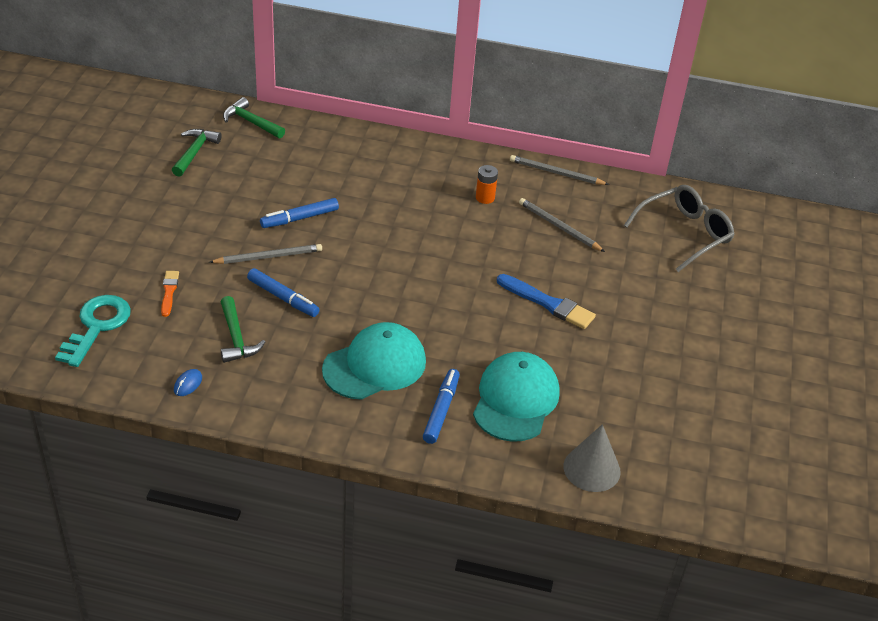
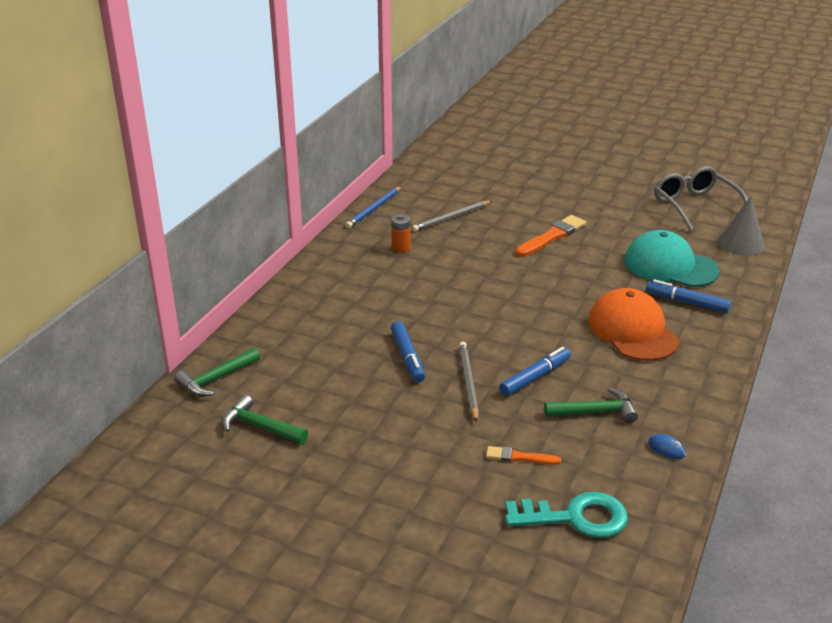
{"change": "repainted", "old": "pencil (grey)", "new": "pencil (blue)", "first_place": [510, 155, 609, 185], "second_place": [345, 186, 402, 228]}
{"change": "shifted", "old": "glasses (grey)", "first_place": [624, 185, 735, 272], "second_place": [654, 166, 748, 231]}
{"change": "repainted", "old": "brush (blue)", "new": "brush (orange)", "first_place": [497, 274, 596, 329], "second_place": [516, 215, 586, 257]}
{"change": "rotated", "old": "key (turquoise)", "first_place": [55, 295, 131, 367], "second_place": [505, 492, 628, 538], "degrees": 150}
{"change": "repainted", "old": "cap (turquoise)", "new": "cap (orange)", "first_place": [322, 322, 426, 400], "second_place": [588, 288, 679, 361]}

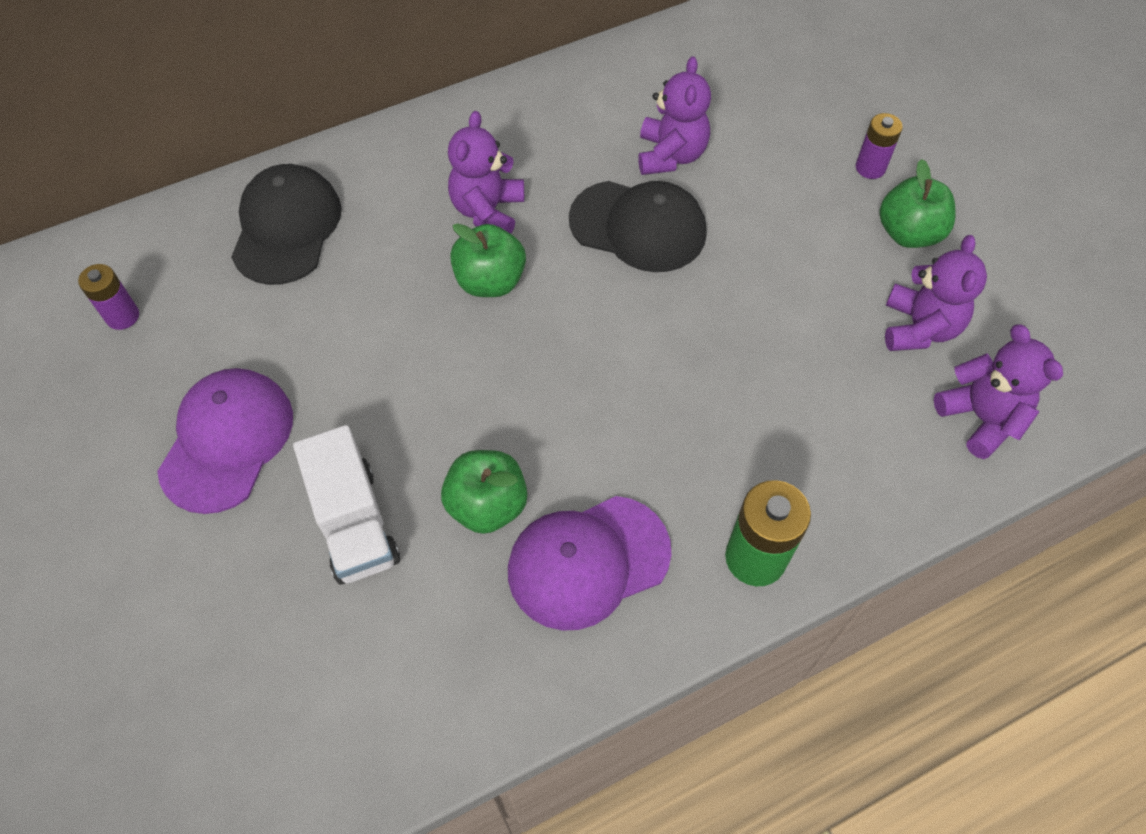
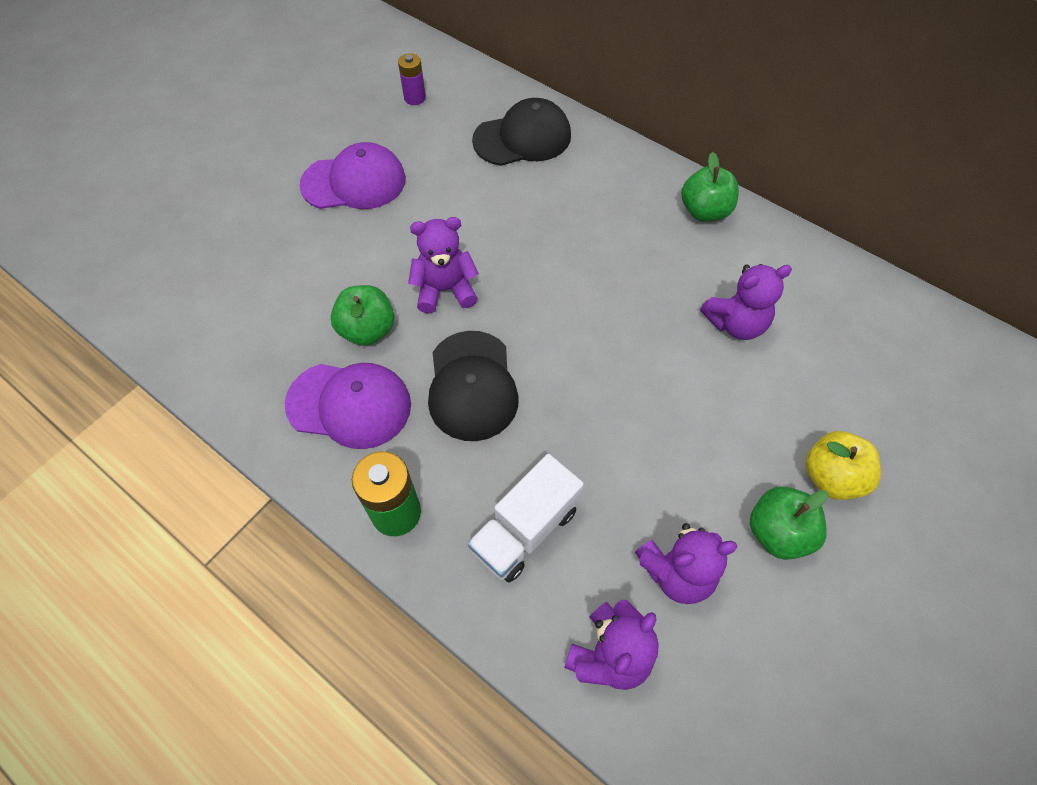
{"change": "shifted", "old": "teddy bear (purple)", "first_place": [448, 111, 524, 234], "second_place": [408, 217, 479, 313]}
{"change": "swapped", "old": "battery (purple)", "new": "apple (yellow)", "first_place": [856, 113, 903, 179], "second_place": [805, 431, 881, 500]}
{"change": "shifted", "old": "cap (black)", "first_place": [569, 181, 707, 272], "second_place": [428, 331, 519, 441]}
{"change": "shifted", "old": "apple (green)", "first_place": [450, 223, 526, 297], "second_place": [681, 152, 739, 222]}
{"change": "shifted", "old": "truck (white)", "first_place": [293, 425, 400, 585], "second_place": [468, 454, 584, 583]}
{"change": "rotated", "old": "cap (purple)", "first_place": [508, 496, 672, 631], "second_place": [285, 363, 411, 449], "degrees": 150}

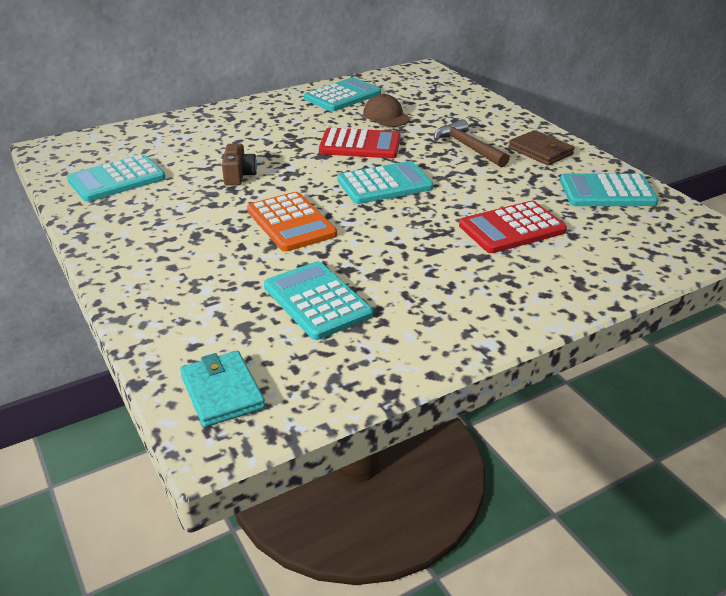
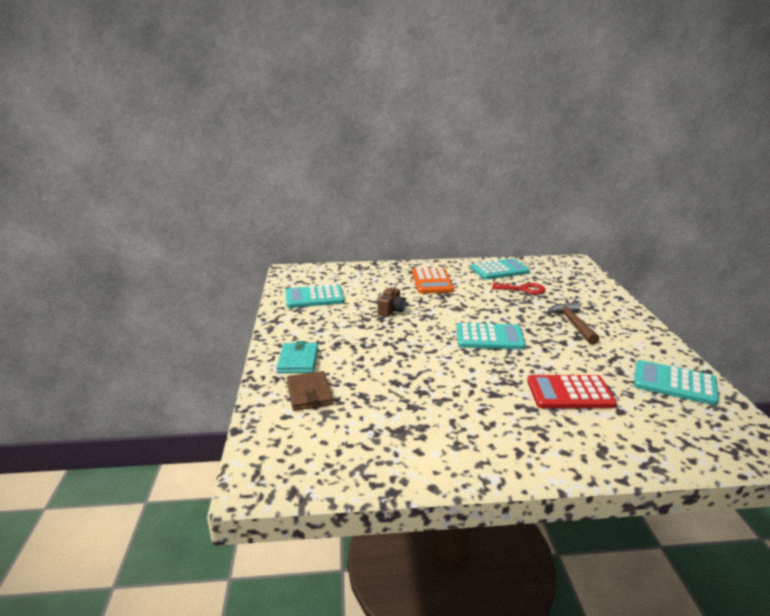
{"change": "swapped", "old": "cap (brown)", "new": "key (red)", "first_place": [363, 94, 410, 127], "second_place": [492, 282, 546, 294]}
{"change": "gone", "old": "calculator (red)", "first_place": [319, 128, 400, 158]}
{"change": "shifted", "old": "wallet (brown)", "first_place": [508, 130, 575, 165], "second_place": [287, 371, 333, 411]}
{"change": "shifted", "old": "calculator (orange)", "first_place": [247, 192, 337, 252], "second_place": [412, 268, 454, 294]}
{"change": "gone", "old": "calculator (turquoise)", "first_place": [264, 261, 373, 340]}
{"change": "shifted", "old": "wallet (turquoise)", "first_place": [180, 351, 265, 427], "second_place": [276, 341, 318, 373]}

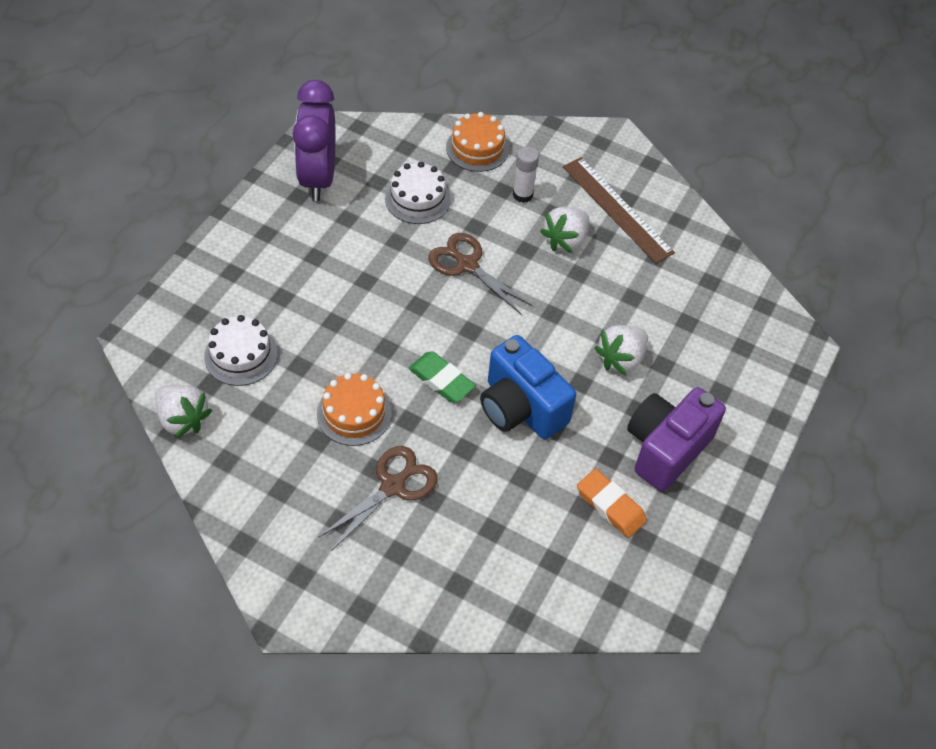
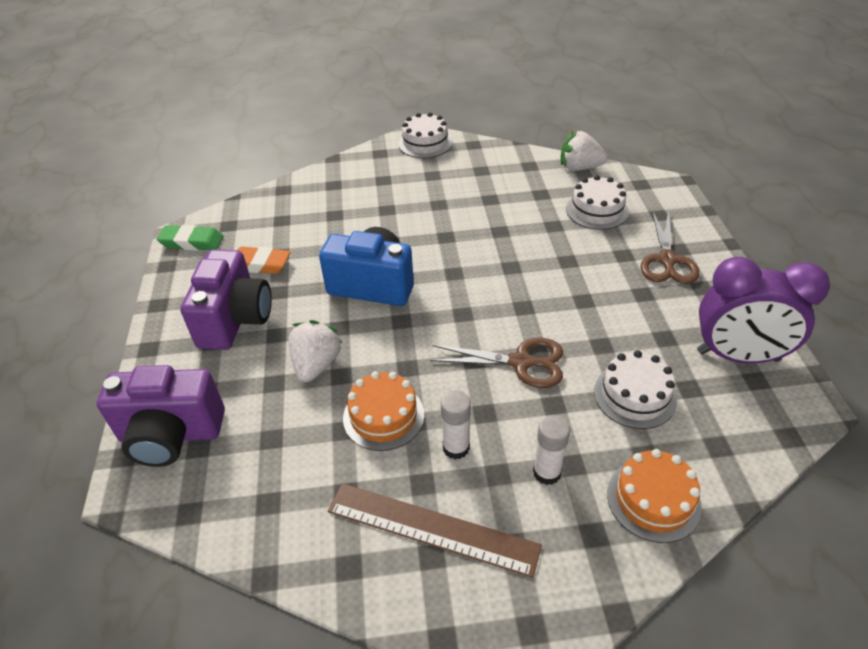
{"change": "rotated", "old": "clock (purple)", "first_place": [292, 80, 336, 201], "second_place": [697, 257, 830, 363], "degrees": 135}
{"change": "swapped", "old": "strawberry (white)", "new": "glue stick (white)", "first_place": [540, 207, 589, 253], "second_place": [441, 390, 471, 459]}
{"change": "shifted", "old": "eraser (green)", "first_place": [408, 351, 476, 403], "second_place": [157, 225, 224, 251]}
{"change": "shifted", "old": "cake (orange)", "first_place": [317, 373, 392, 446], "second_place": [343, 371, 424, 451]}
{"change": "shifted", "old": "scissors (brown)", "first_place": [318, 446, 438, 550], "second_place": [640, 210, 699, 284]}
{"change": "new", "new": "cake (white)", "second_place": [398, 112, 452, 158]}
{"change": "new", "new": "camera (purple)", "second_place": [97, 365, 225, 467]}

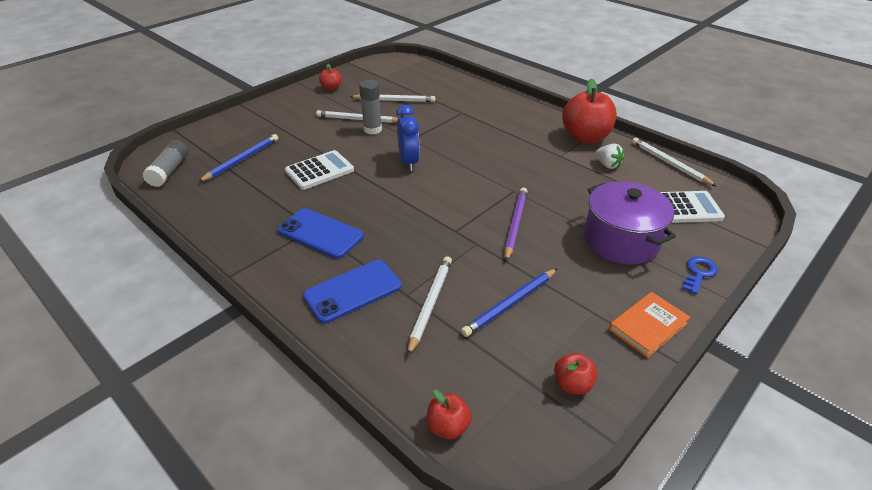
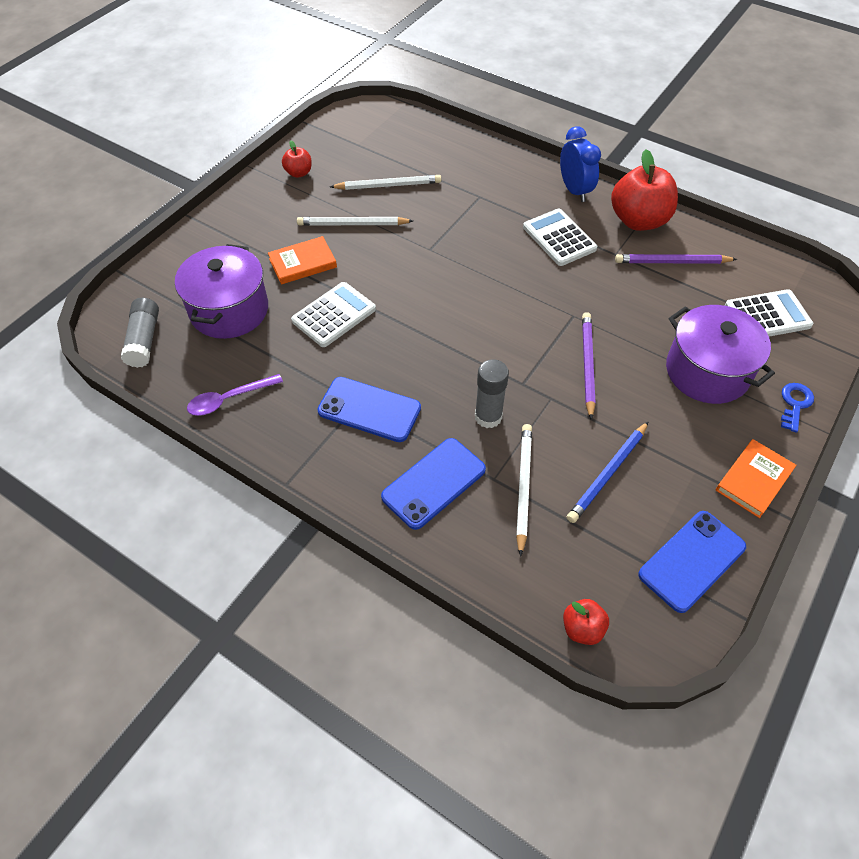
{"change": "shifted", "old": "glue stick (grey)", "first_place": [359, 80, 382, 135], "second_place": [475, 359, 509, 428]}
{"change": "shifted", "old": "clock (blue)", "first_place": [396, 105, 420, 171], "second_place": [560, 126, 601, 202]}
{"change": "swapped", "old": "pencil (blue)", "new": "pot (purple)", "first_place": [198, 134, 278, 182], "second_place": [175, 244, 268, 339]}
{"change": "gone", "old": "pencil (white)", "first_place": [632, 137, 717, 187]}
{"change": "swapped", "old": "strawberry (white)", "new": "pencil (purple)", "first_place": [595, 144, 624, 169], "second_place": [615, 254, 737, 264]}
{"change": "swapped", "old": "apple (red)", "new": "phone (blue)", "first_place": [554, 353, 598, 395], "second_place": [638, 511, 746, 613]}
{"change": "new", "new": "calculator (white)", "second_place": [523, 209, 597, 266]}
{"change": "new", "new": "book (orange)", "second_place": [268, 236, 337, 284]}
{"change": "new", "new": "spoon (purple)", "second_place": [187, 374, 283, 416]}

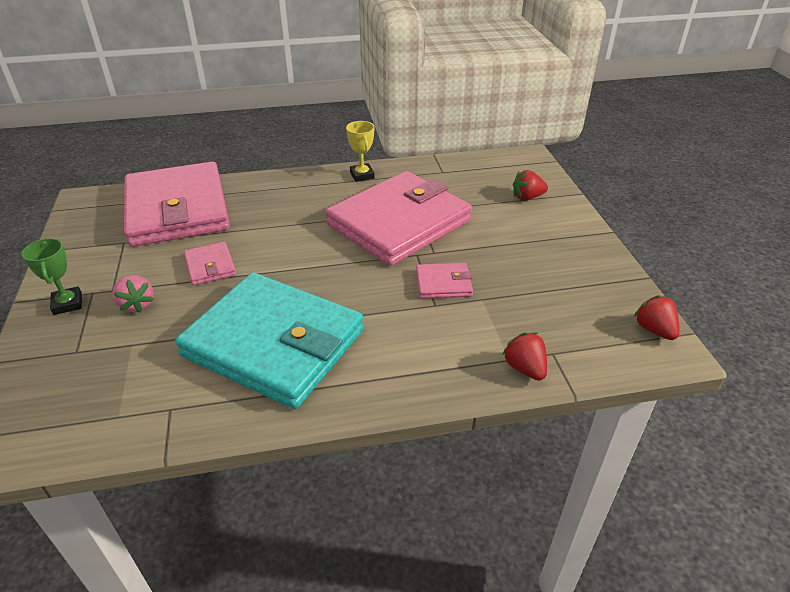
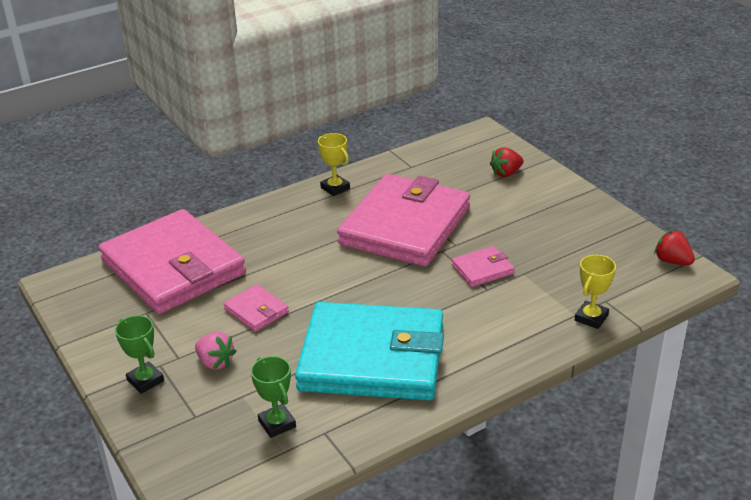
{"change": "swapped", "old": "strawberry (red)", "new": "trophy (yellow)", "first_place": [502, 333, 547, 381], "second_place": [575, 255, 616, 329]}
{"change": "new", "new": "trophy (green)", "second_place": [251, 356, 296, 438]}

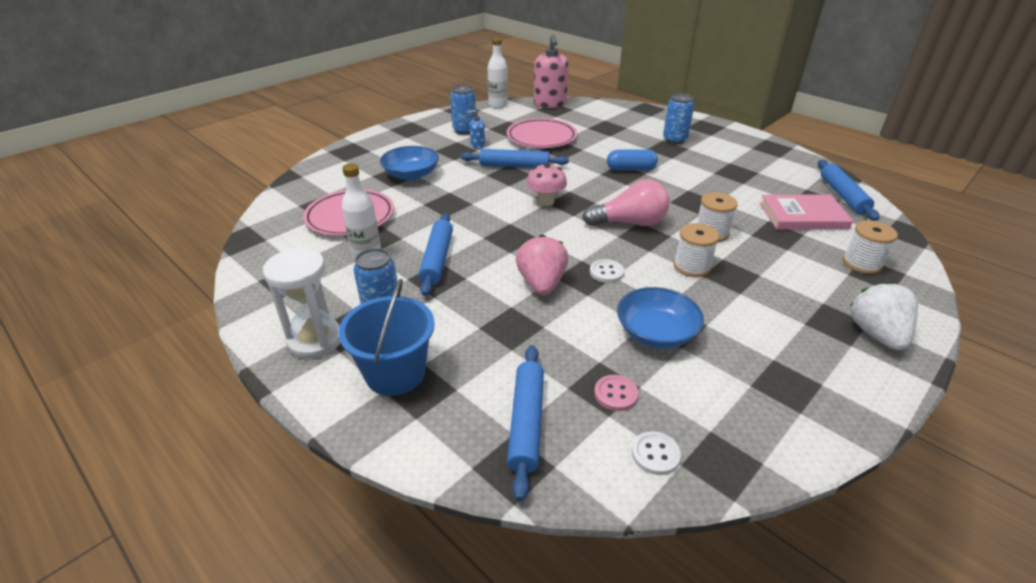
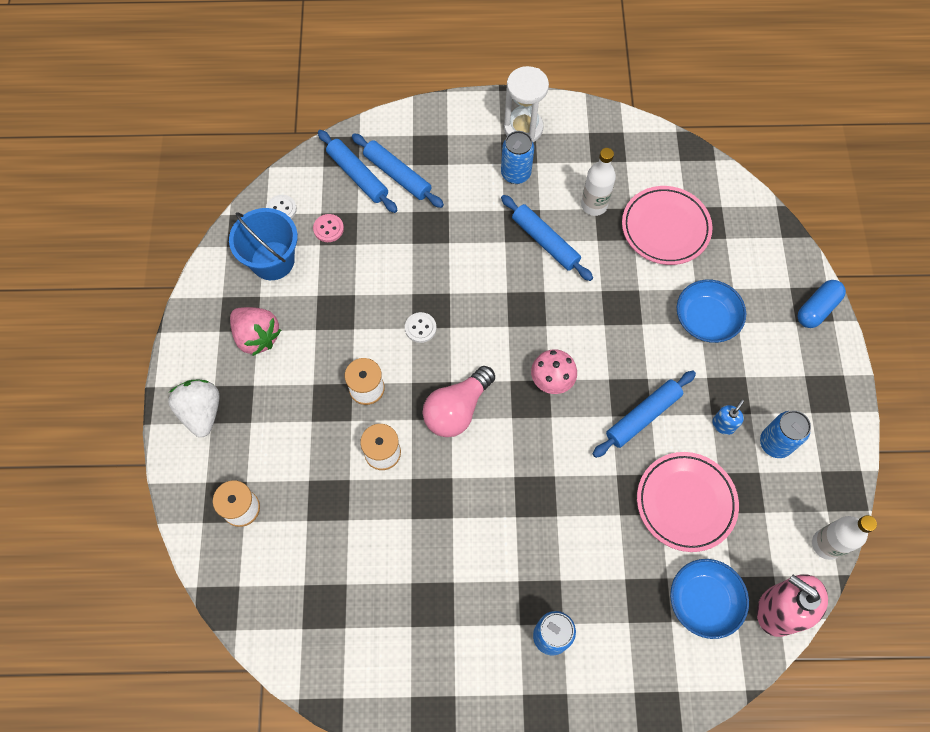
{"change": "shifted", "old": "capsule (blue)", "first_place": [607, 149, 658, 171], "second_place": [798, 280, 846, 328]}
{"change": "shifted", "old": "rolling pin (blue)", "first_place": [818, 160, 879, 221], "second_place": [352, 133, 444, 208]}
{"change": "gone", "old": "book (pink)", "first_place": [760, 195, 853, 230]}
{"change": "shifted", "old": "strawberry (pink)", "first_place": [516, 234, 568, 295], "second_place": [230, 307, 281, 356]}
{"change": "shifted", "old": "bucket (blue)", "first_place": [338, 279, 435, 396], "second_place": [229, 208, 298, 280]}
{"change": "rotated", "old": "strawberry (white)", "first_place": [850, 281, 918, 350], "second_place": [168, 380, 219, 437], "degrees": -150}
{"change": "shifted", "old": "bowl (blue)", "first_place": [617, 287, 704, 348], "second_place": [670, 559, 749, 639]}

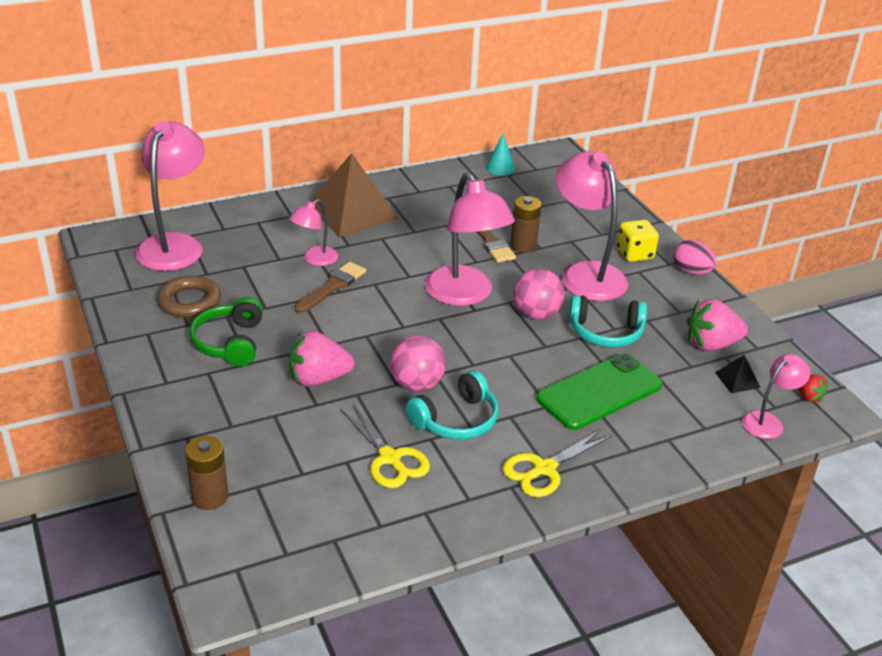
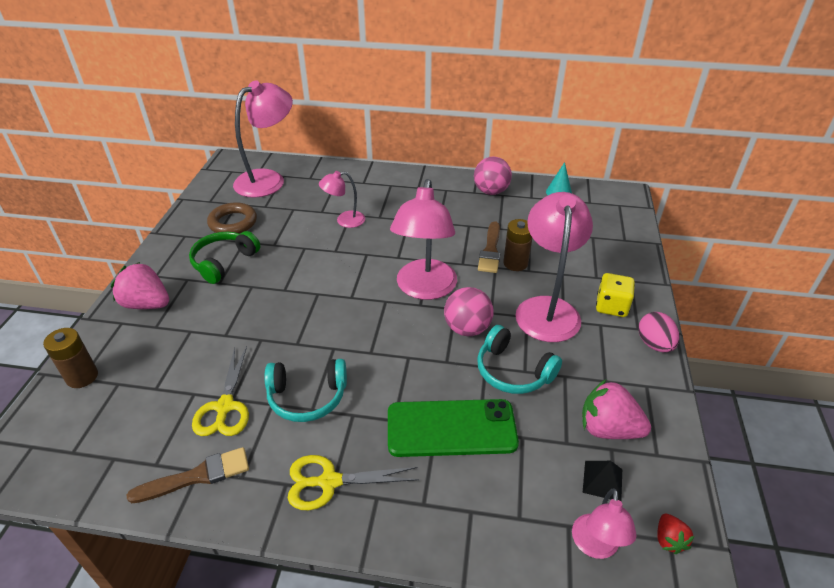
{"change": "gone", "old": "pyramid (brown)", "first_place": [310, 153, 398, 237]}
{"change": "shifted", "old": "brush (brown)", "first_place": [294, 262, 366, 313], "second_place": [127, 447, 249, 503]}
{"change": "shifted", "old": "strawberry (pink)", "first_place": [289, 331, 354, 387], "second_place": [111, 262, 169, 309]}
{"change": "shifted", "old": "ball (pink)", "first_place": [390, 336, 446, 392], "second_place": [474, 157, 512, 195]}
{"change": "rotated", "old": "lamp (pink)", "first_place": [742, 354, 811, 439], "second_place": [572, 488, 636, 559], "degrees": 105}

